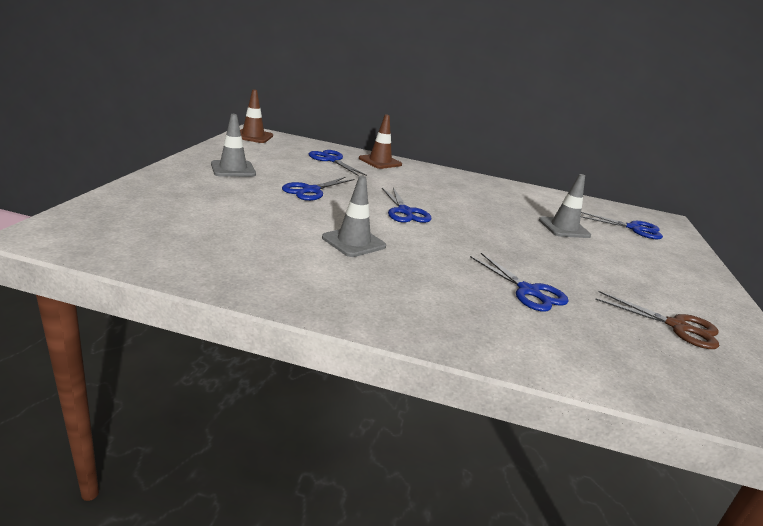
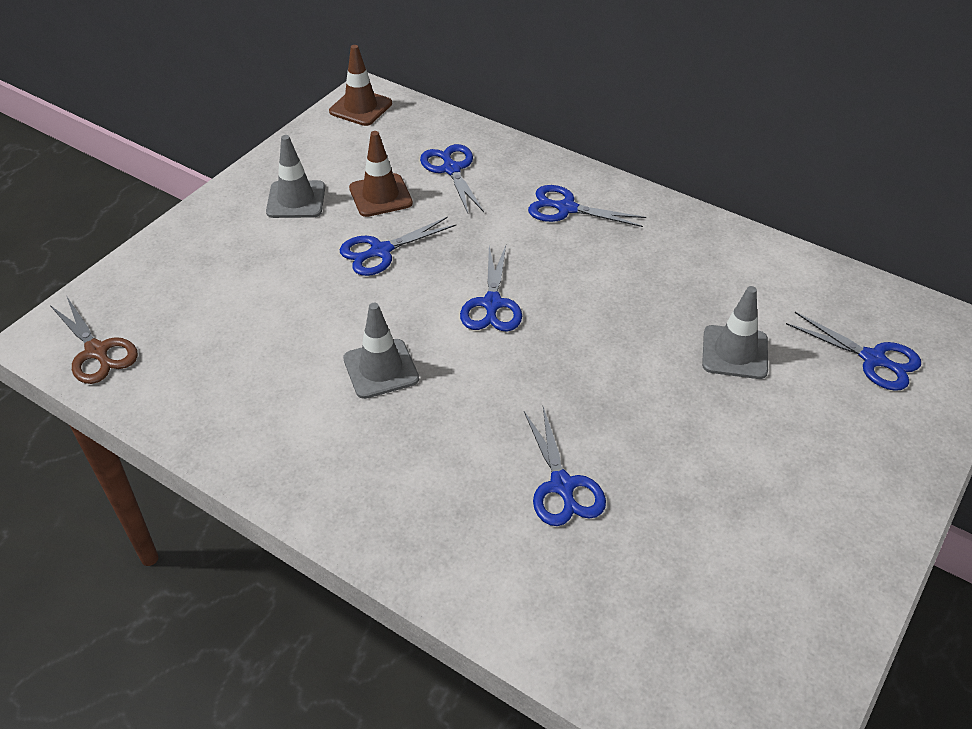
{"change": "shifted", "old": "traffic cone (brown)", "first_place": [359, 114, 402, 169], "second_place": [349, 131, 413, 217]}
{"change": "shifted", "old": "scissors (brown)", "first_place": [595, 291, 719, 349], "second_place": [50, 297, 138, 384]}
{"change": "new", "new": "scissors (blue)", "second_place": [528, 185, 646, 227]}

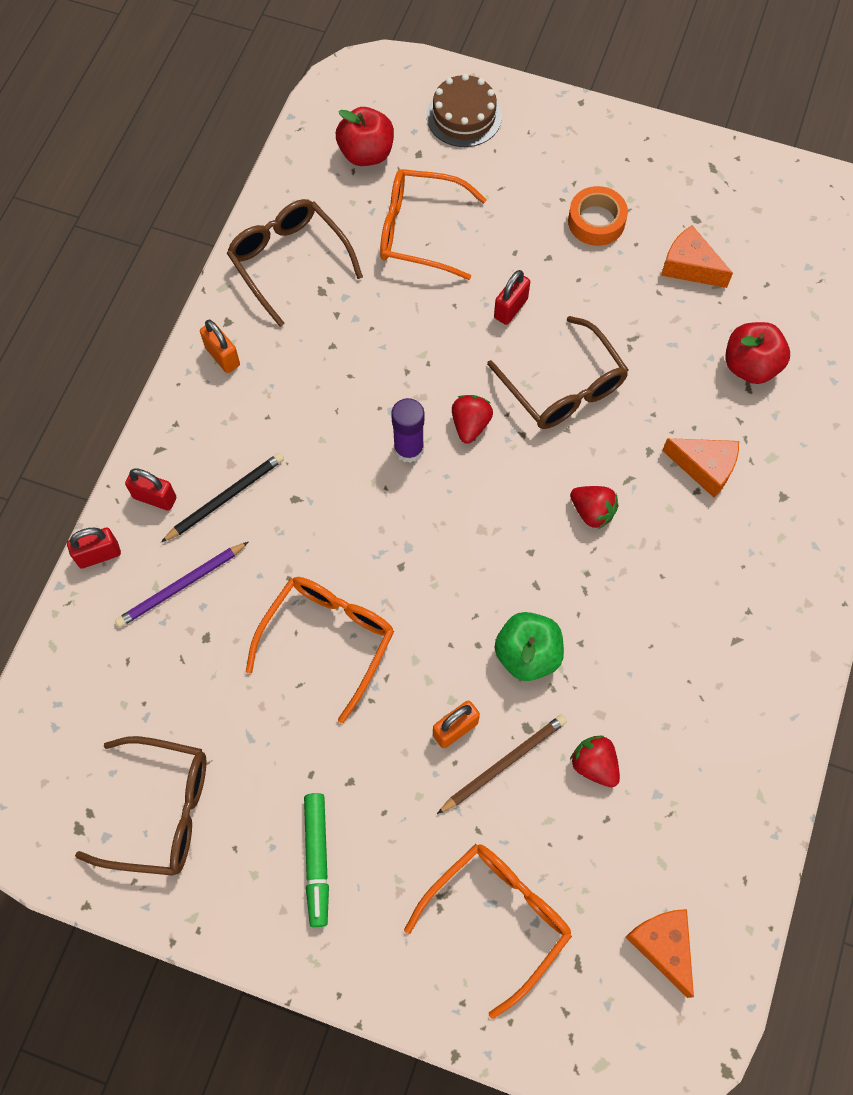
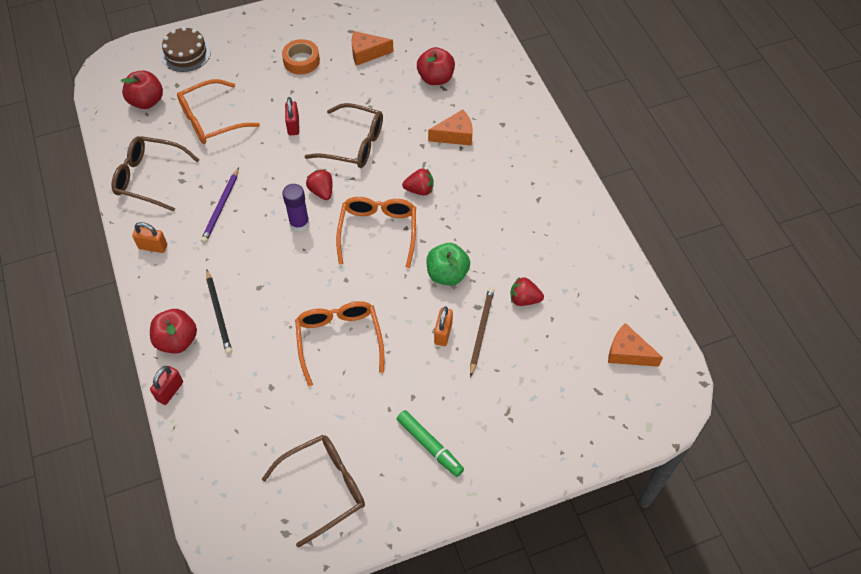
{"change": "rotated", "old": "pencil (black)", "first_place": [161, 453, 284, 542], "second_place": [206, 270, 232, 354], "degrees": 150}
{"change": "swapped", "old": "padlock (red)", "new": "apple (red)", "first_place": [125, 468, 176, 511], "second_place": [150, 309, 197, 354]}
{"change": "shifted", "old": "pencil (purple)", "first_place": [115, 542, 248, 627], "second_place": [201, 167, 239, 243]}
{"change": "shifted", "old": "glasses (orange)", "first_place": [404, 844, 572, 1019], "second_place": [336, 197, 416, 268]}

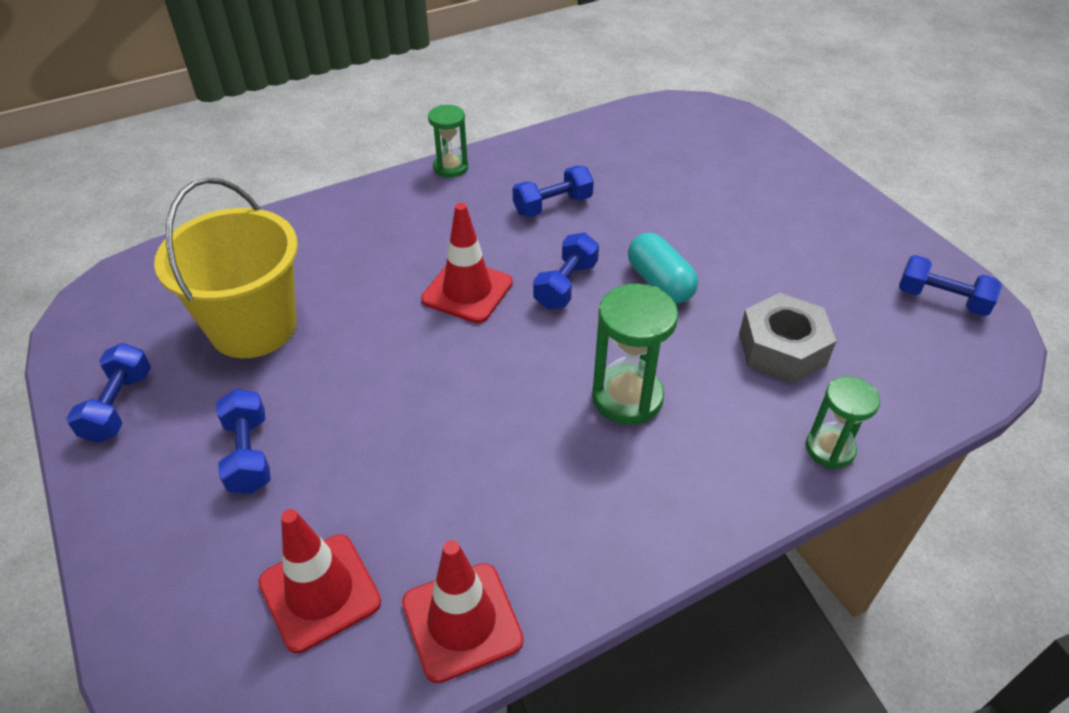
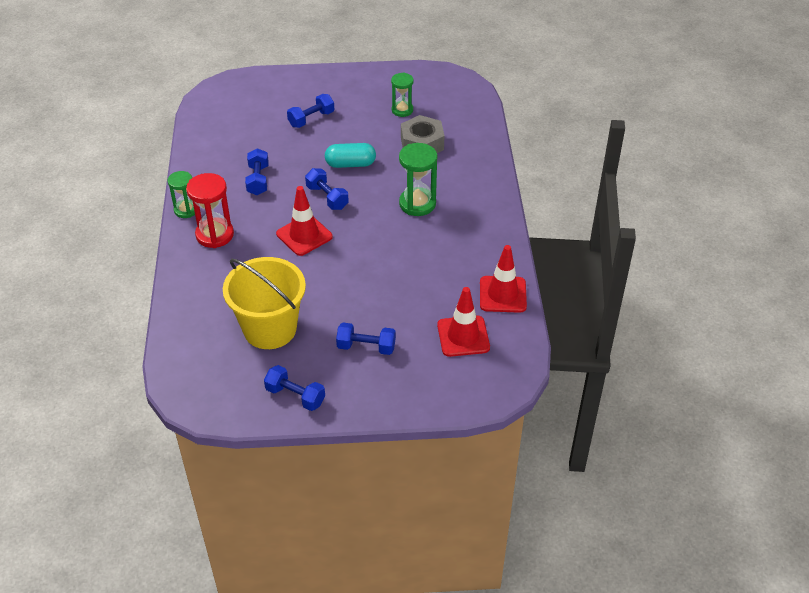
{"change": "shifted", "old": "dumbbell (blue)", "first_place": [899, 255, 1002, 316], "second_place": [287, 94, 335, 128]}
{"change": "shifted", "old": "hourglass (green)", "first_place": [806, 376, 880, 469], "second_place": [391, 73, 414, 117]}
{"change": "new", "new": "hourglass (red)", "second_place": [186, 173, 234, 248]}

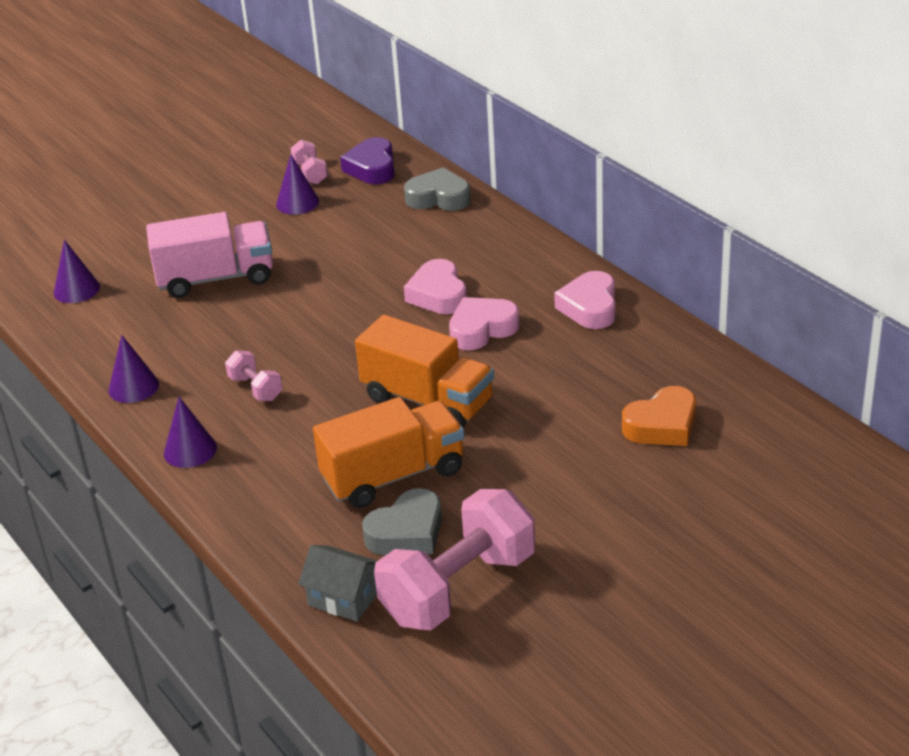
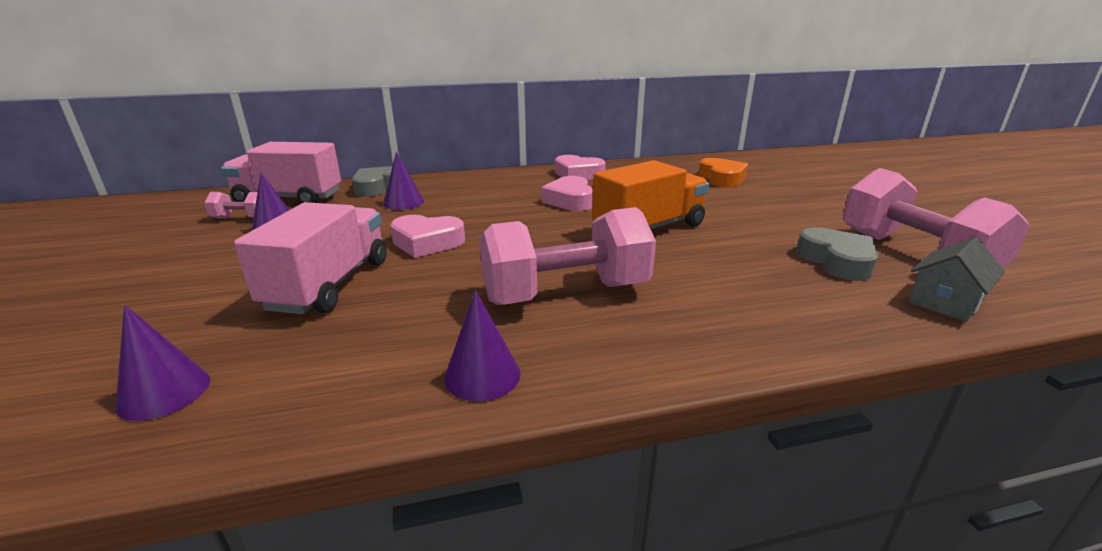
{"change": "swapped", "old": "heart (purple)", "new": "truck (pink)", "first_place": [340, 137, 395, 184], "second_place": [221, 142, 341, 204]}
{"change": "shifted", "old": "heart (pink)", "first_place": [404, 259, 467, 314], "second_place": [390, 215, 465, 258]}
{"change": "scaled", "old": "dumbbell (pink)", "first_place": [225, 350, 282, 401], "second_place": [479, 207, 656, 305], "factor": 2.19}
{"change": "shifted", "old": "cone (purple)", "first_place": [164, 397, 217, 468], "second_place": [383, 151, 424, 210]}
{"change": "gone", "old": "truck (orange)", "first_place": [313, 397, 465, 508]}

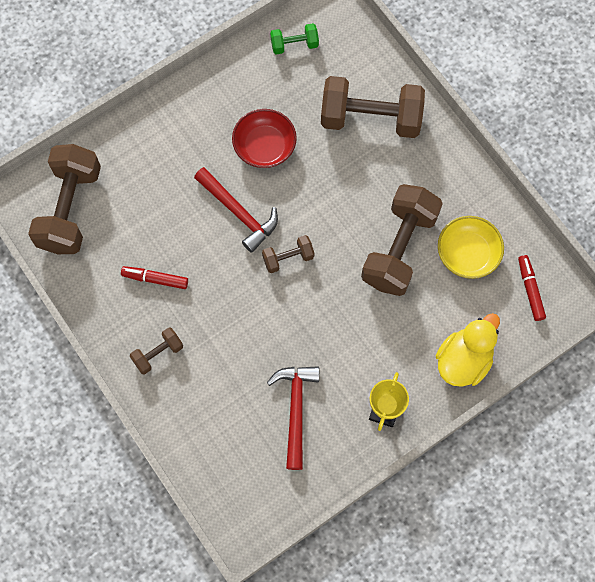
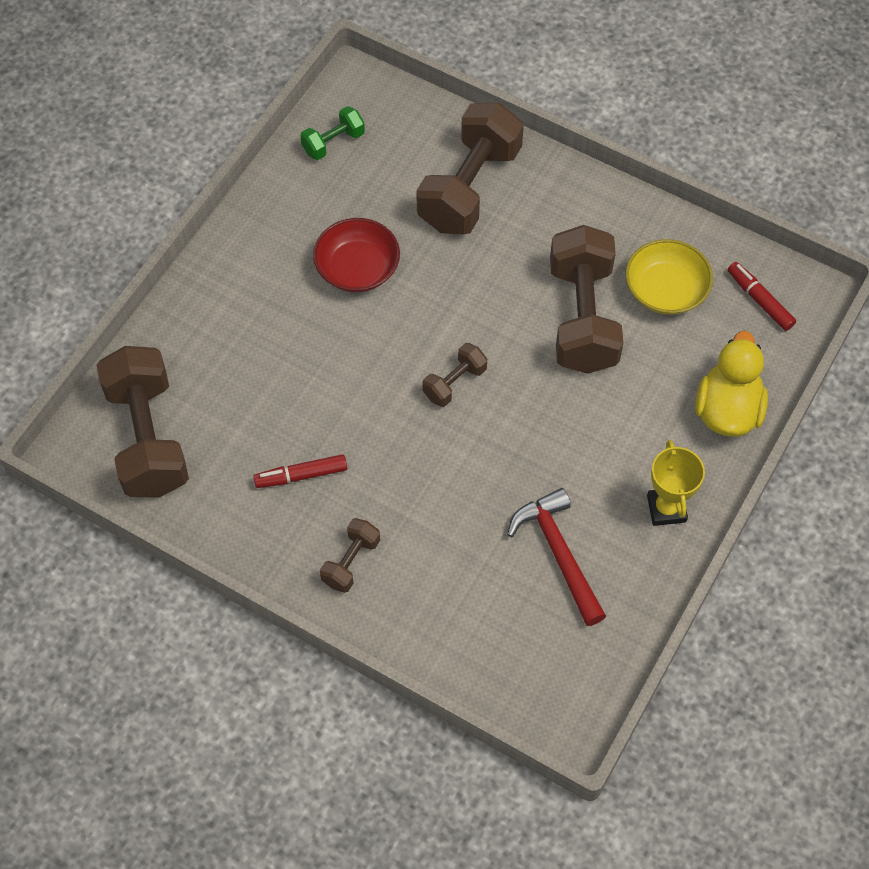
{"change": "rotated", "old": "dumbbell (brown)", "first_place": [321, 76, 425, 138], "second_place": [416, 103, 524, 234], "degrees": -45}
{"change": "gone", "old": "hammer (red)", "first_place": [194, 167, 278, 253]}

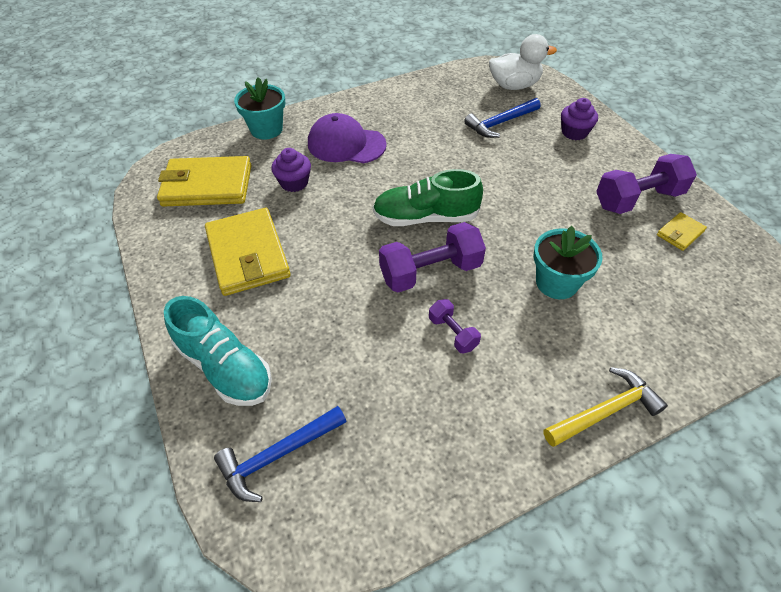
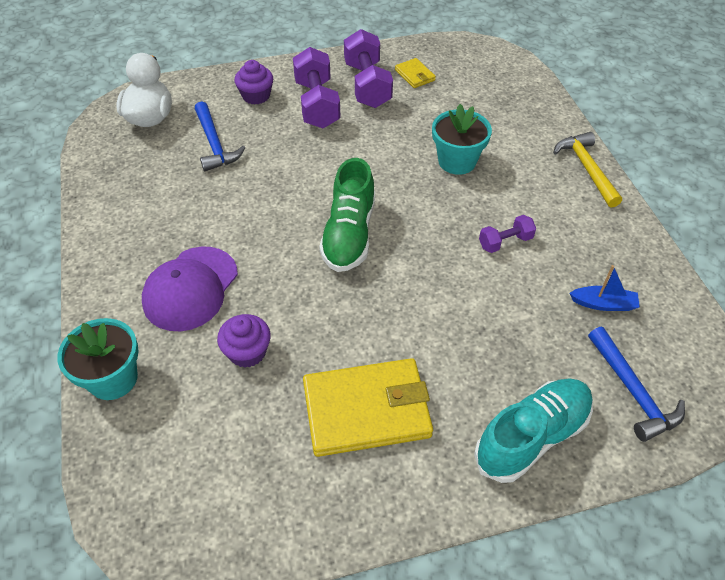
{"change": "gone", "old": "wallet (yellow)", "first_place": [157, 156, 251, 207]}
{"change": "shifted", "old": "dumbbell (purple)", "first_place": [379, 222, 486, 292], "second_place": [293, 47, 341, 128]}
{"change": "new", "new": "boat (blue)", "second_place": [570, 265, 640, 311]}

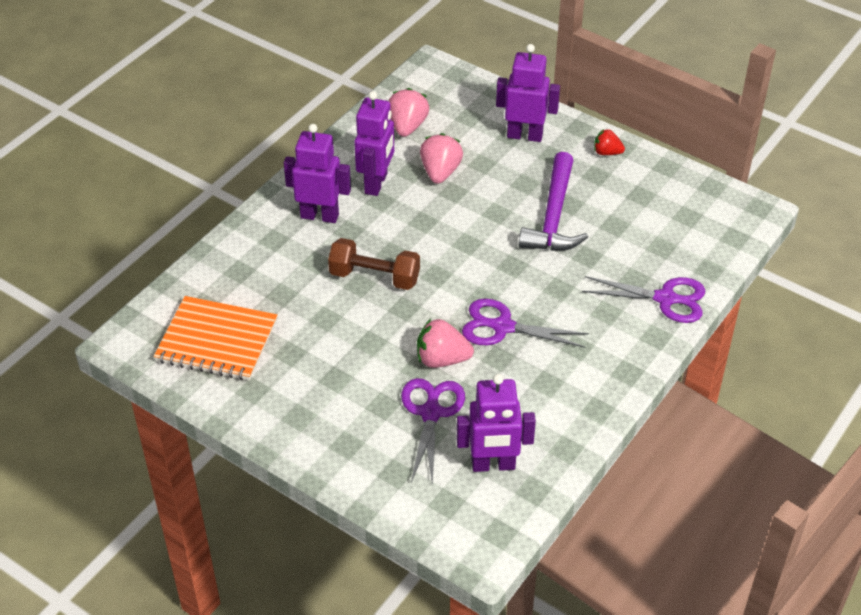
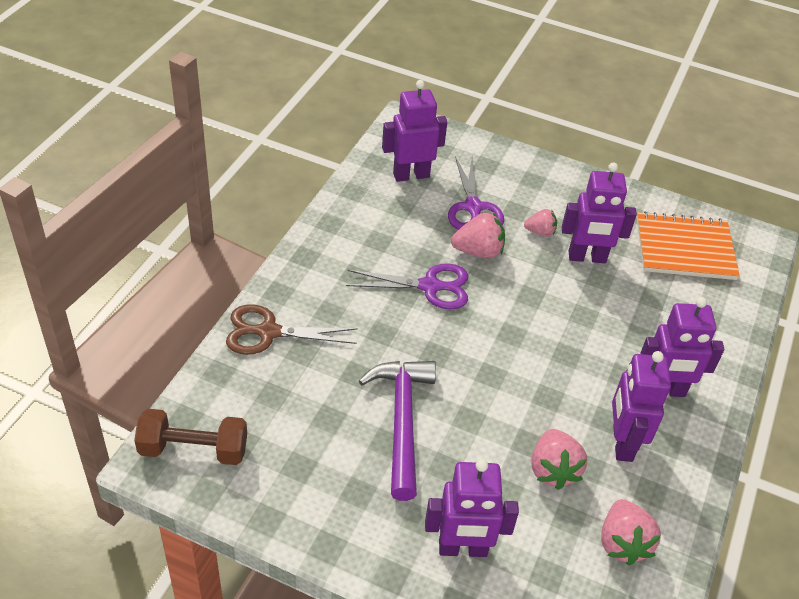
{"change": "gone", "old": "strawberry (red)", "first_place": [594, 129, 625, 155]}
{"change": "shifted", "old": "dumbbell (brown)", "first_place": [328, 238, 420, 290], "second_place": [134, 409, 247, 465]}
{"change": "repainted", "old": "scissors (purple)", "new": "scissors (brown)", "first_place": [582, 276, 706, 323], "second_place": [226, 304, 358, 355]}
{"change": "new", "new": "robot (purple)", "second_place": [562, 162, 637, 263]}
{"change": "new", "new": "strawberry (pink)", "second_place": [524, 209, 557, 237]}

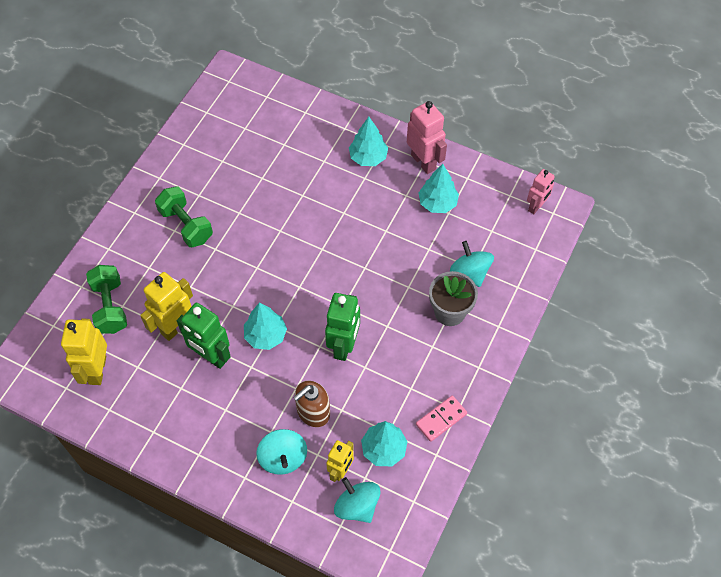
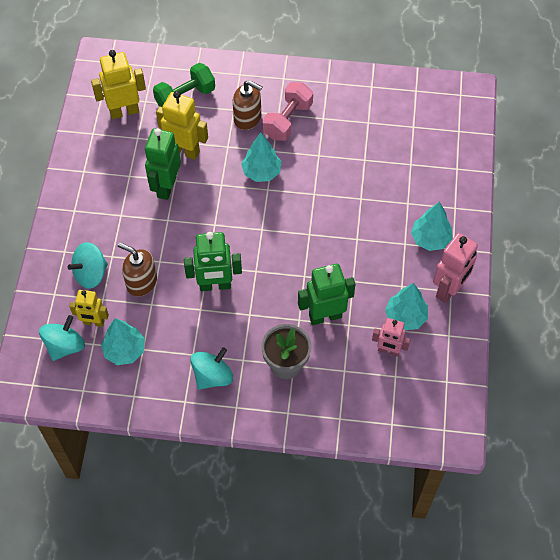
{"change": "shifted", "old": "robot (pink)", "first_place": [527, 169, 555, 214], "second_place": [372, 318, 410, 357]}
{"change": "repainted", "old": "dumbbell (green)", "new": "dumbbell (pink)", "first_place": [155, 186, 213, 247], "second_place": [263, 82, 313, 141]}
{"change": "shifted", "old": "spinning top (turquoise)", "first_place": [450, 241, 494, 287], "second_place": [190, 347, 233, 390]}
{"change": "shifted", "old": "tree (turquoise)", "first_place": [244, 302, 287, 350], "second_place": [241, 133, 282, 182]}
{"change": "gone", "old": "domino (pink)", "first_place": [416, 396, 467, 442]}
{"change": "new", "new": "soap dispenser (brown)", "second_place": [233, 80, 263, 130]}
{"change": "new", "new": "robot (green)", "second_place": [298, 264, 356, 325]}

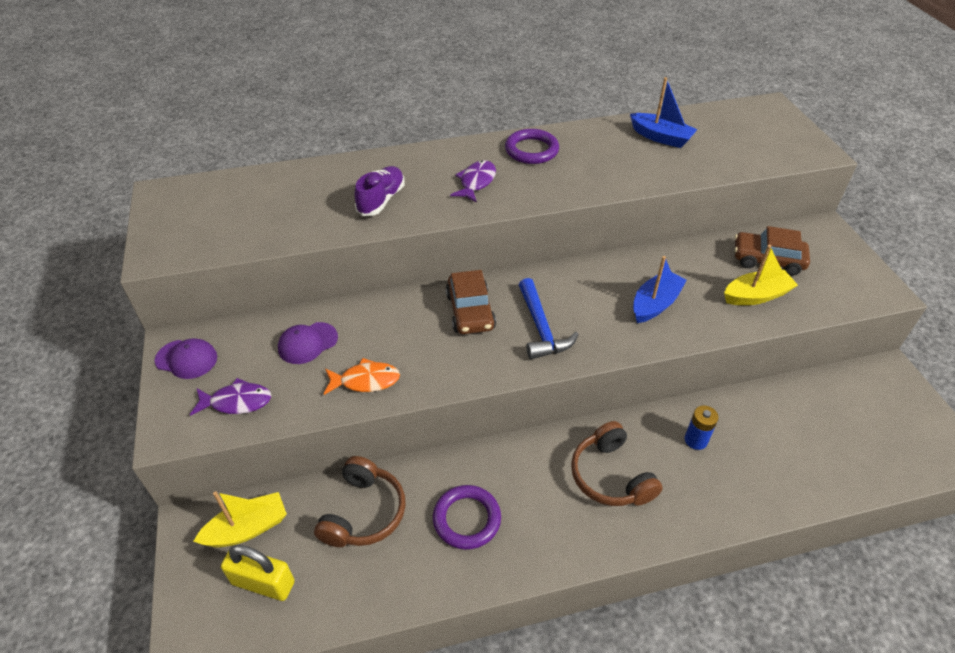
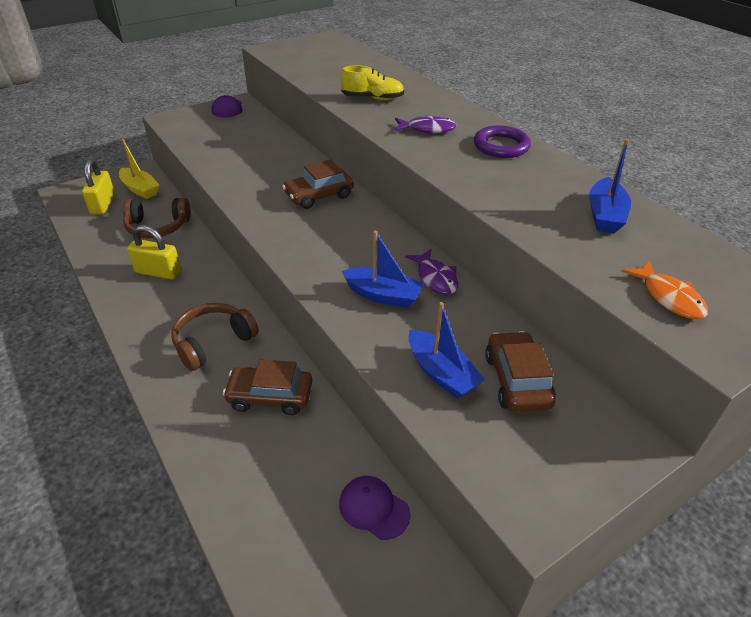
{"change": "repainted", "old": "shoe (purple)", "new": "shoe (yellow)", "first_place": [354, 166, 405, 216], "second_place": [341, 65, 404, 100]}
{"change": "repainted", "old": "boat (yellow)", "new": "boat (blue)", "first_place": [724, 245, 798, 305], "second_place": [408, 302, 485, 399]}
{"change": "gone", "old": "hammer (blue)", "first_place": [519, 278, 579, 360]}
{"change": "shifted", "old": "cap (purple)", "first_place": [278, 322, 338, 364], "second_place": [339, 476, 410, 540]}
{"change": "shifted", "old": "fish (orange)", "first_place": [324, 358, 400, 395], "second_place": [621, 260, 708, 319]}
{"change": "shifted", "old": "fish (purple)", "first_place": [190, 378, 271, 416], "second_place": [405, 249, 458, 295]}
{"change": "swapped", "old": "battery (blue)", "new": "car (brown)", "first_place": [684, 405, 719, 450], "second_place": [223, 360, 312, 415]}
{"change": "swapped", "old": "ring (purple)", "new": "padlock (yellow)", "first_place": [433, 485, 501, 550], "second_place": [127, 225, 181, 280]}

